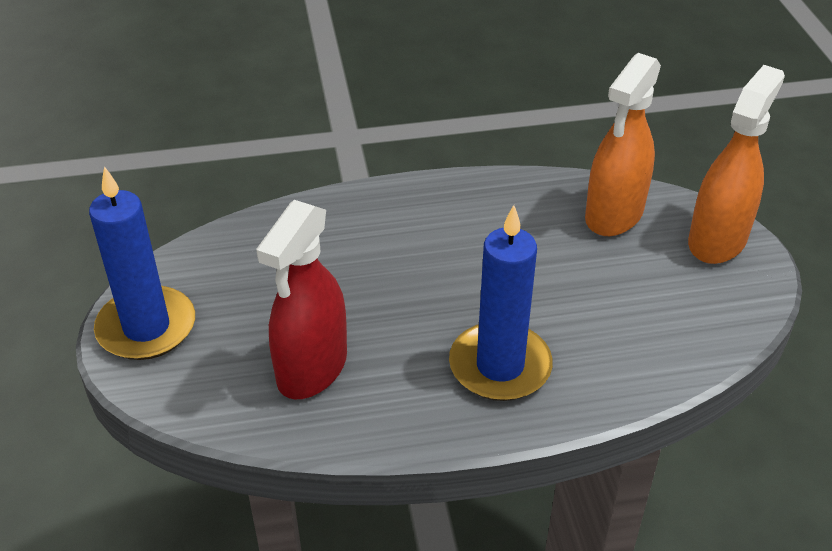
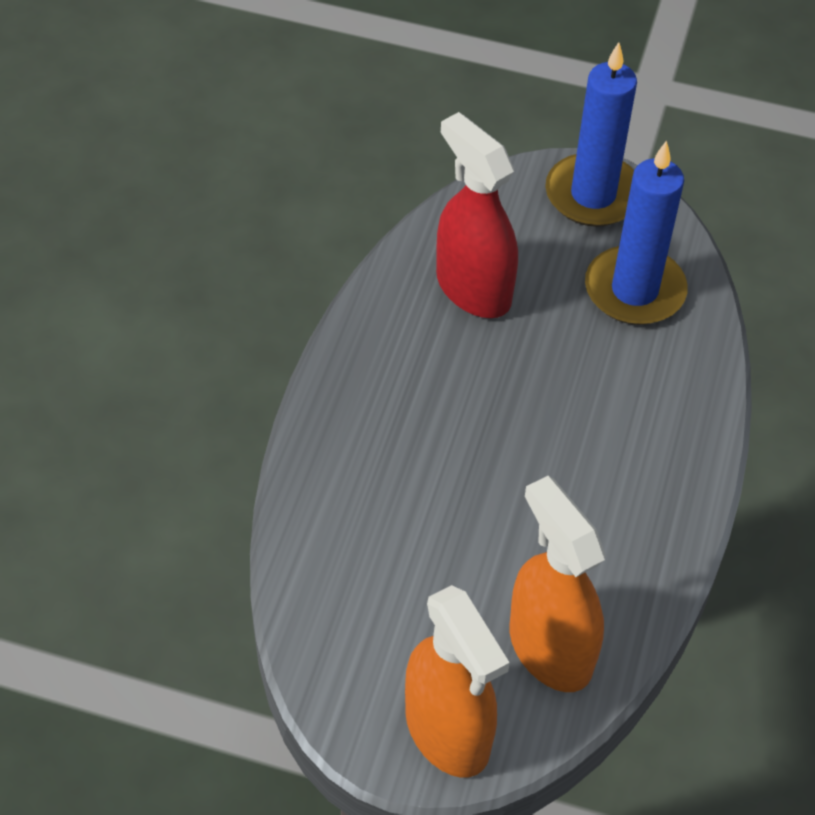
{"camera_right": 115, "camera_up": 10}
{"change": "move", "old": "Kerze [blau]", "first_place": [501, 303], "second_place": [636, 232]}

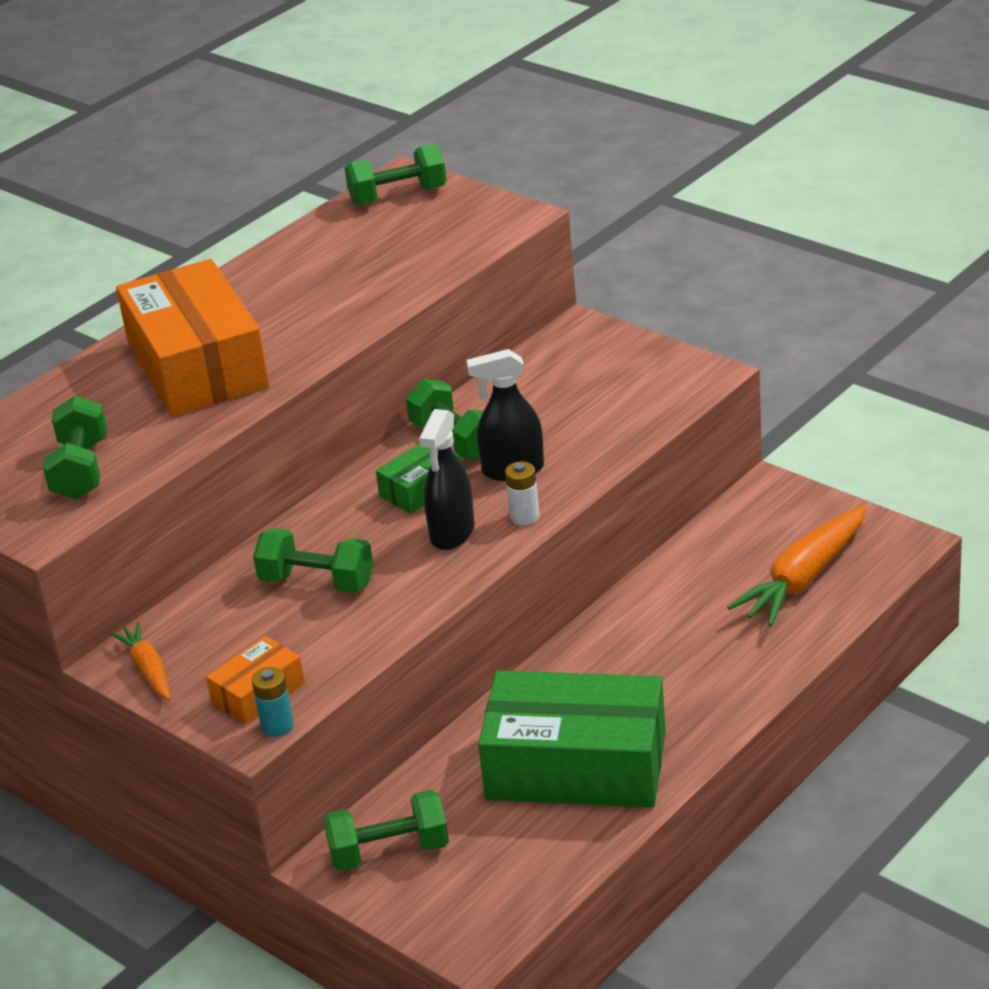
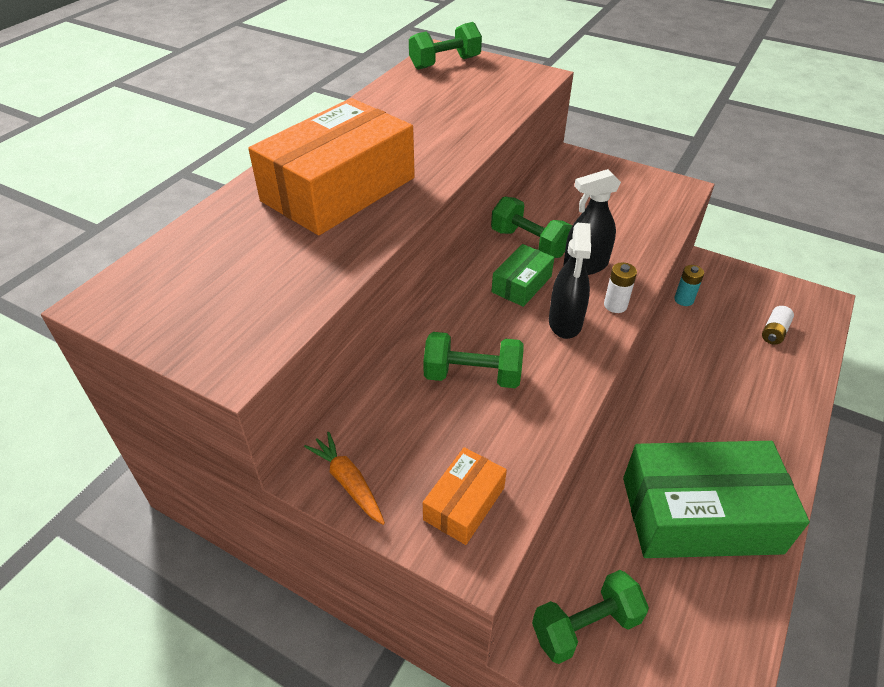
{"camera_right": -15, "camera_up": 10}
{"change": "delete", "old": "Hantel [grün]", "first_place": [75, 448]}
{"change": "move", "old": "Batterie [türkis]", "first_place": [273, 702], "second_place": [689, 285]}
{"change": "replace", "old": "Karotte [orange]", "new": "Batterie [weiß]", "first_place": [797, 566], "second_place": [778, 325]}
{"change": "rotate", "old": "Schachtel [orange]", "first_place": [193, 338], "second_place": [331, 166], "degrees": 75}

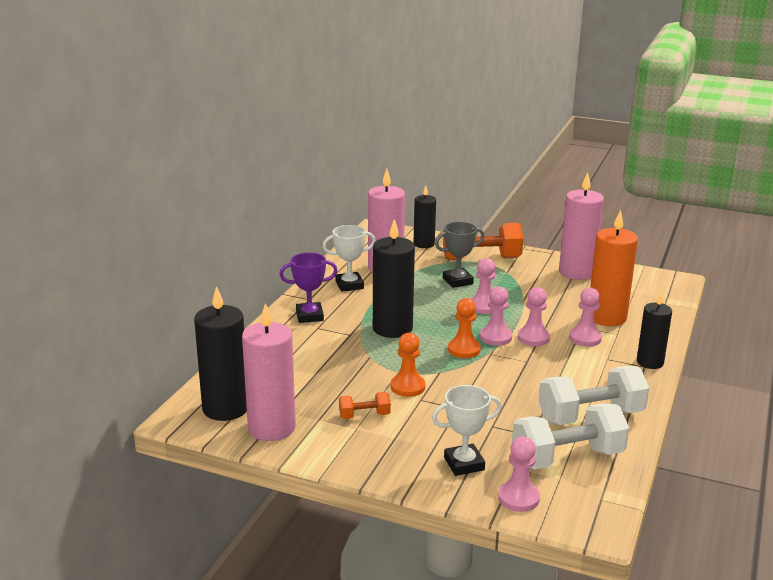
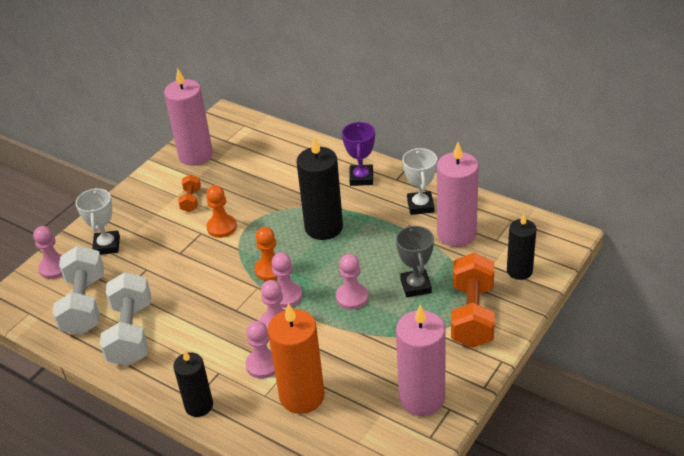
{"camera_right": 105, "camera_up": 15}
{"change": "delete", "old": "Kerze [schwarz]", "first_place": [220, 353]}

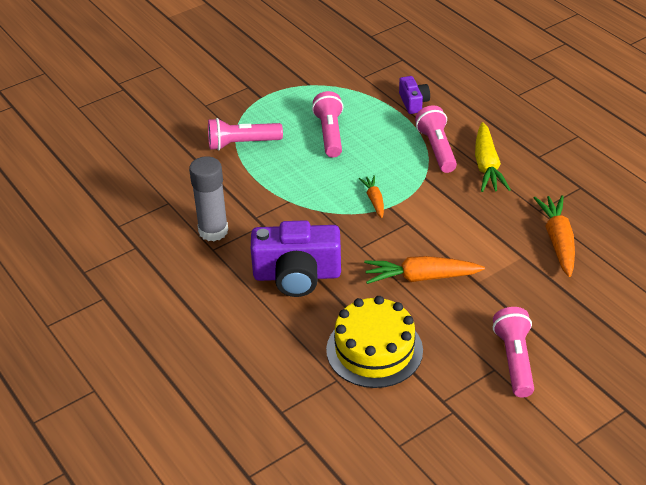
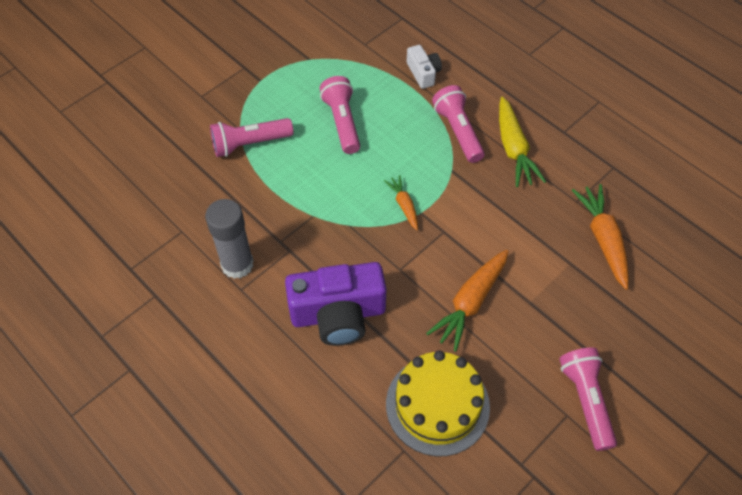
{"camera_right": -10, "camera_up": 15}
{"change": "recolor", "old": "Kamera [lila]", "new": "Kamera [weiß]", "first_place": [414, 95], "second_place": [424, 67]}
{"change": "rotate", "old": "Karotte [orange]", "first_place": [424, 270], "second_place": [467, 301], "degrees": -45}

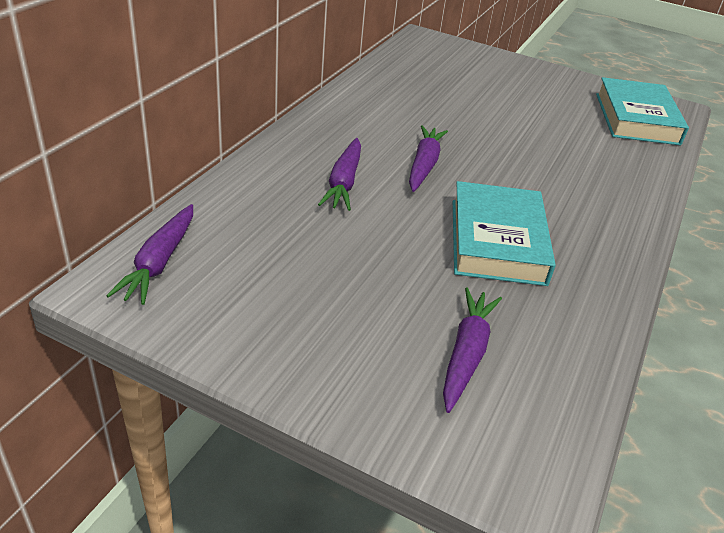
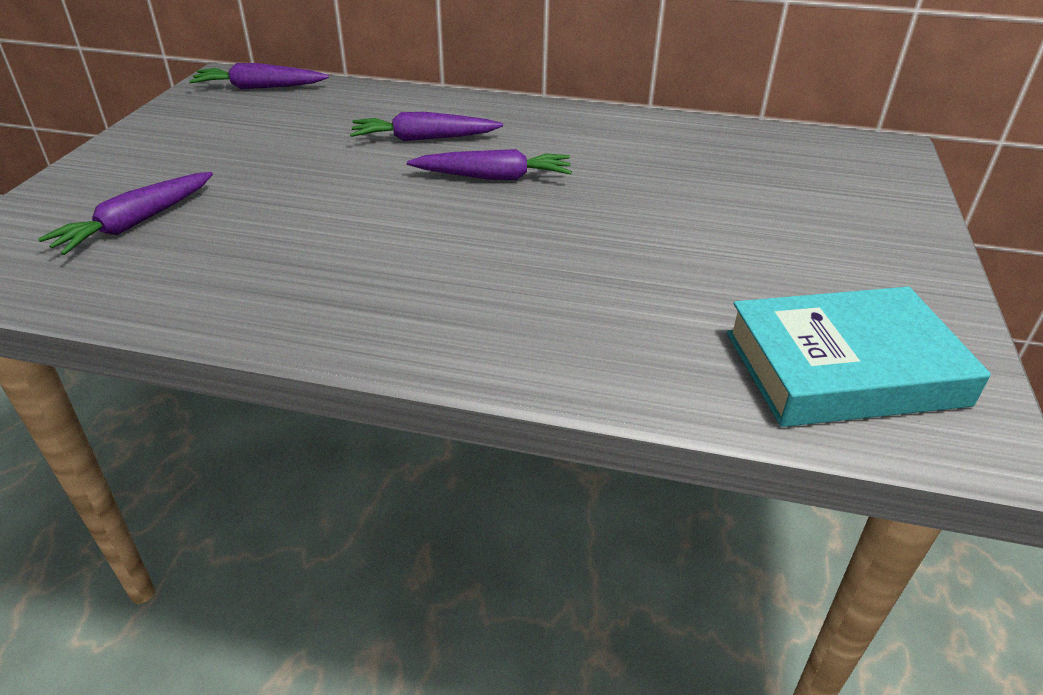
{"camera_right": 80, "camera_up": 0}
{"change": "delete", "old": "Buch [türkis]", "first_place": [504, 233]}
{"change": "rotate", "old": "Karotte [lila]", "first_place": [472, 350], "second_place": [125, 213], "degrees": 120}

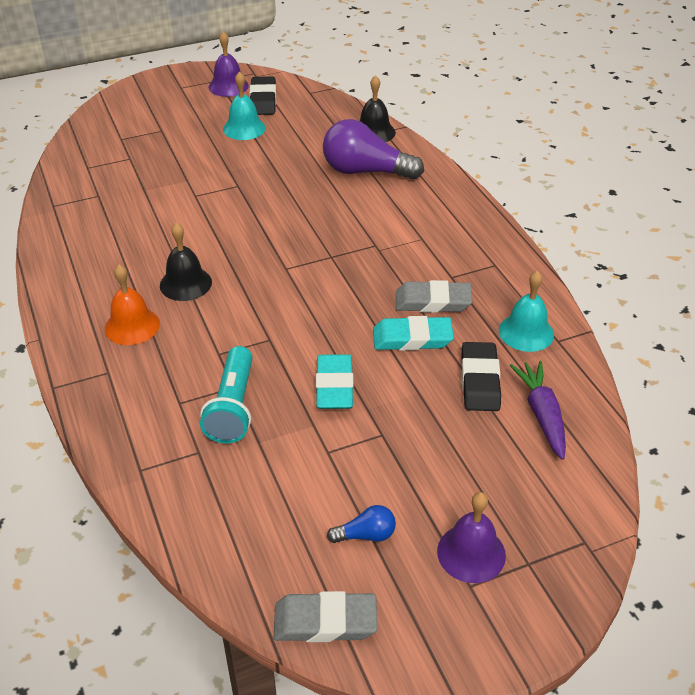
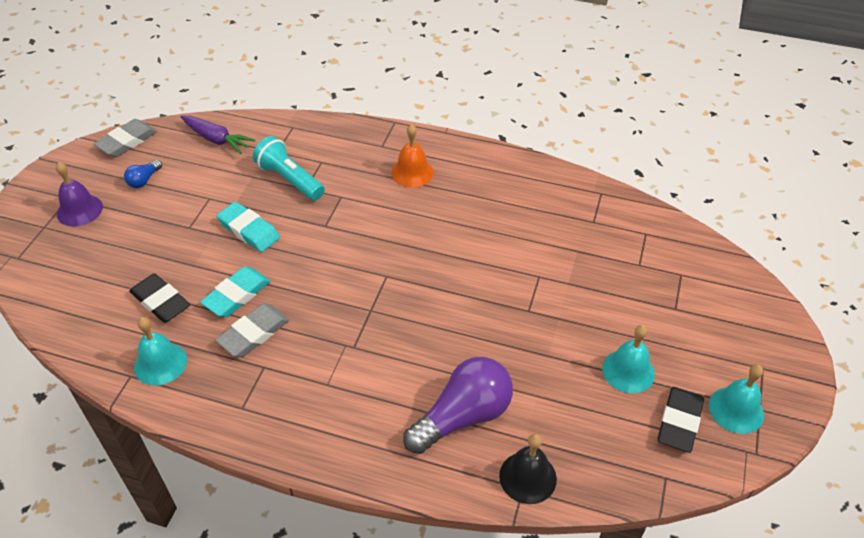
{"camera_right": 130, "camera_up": 5}
{"change": "delete", "old": "Glocke [schwarz]", "first_place": [186, 262]}
{"change": "move", "old": "Karotte [lila]", "first_place": [538, 410], "second_place": [217, 134]}
{"change": "recolor", "old": "Glocke [lila]", "new": "Glocke [türkis]", "first_place": [229, 64], "second_place": [736, 399]}
{"change": "rotate", "old": "Radiergummi [schwarz]", "first_place": [263, 95], "second_place": [681, 420], "degrees": 75}

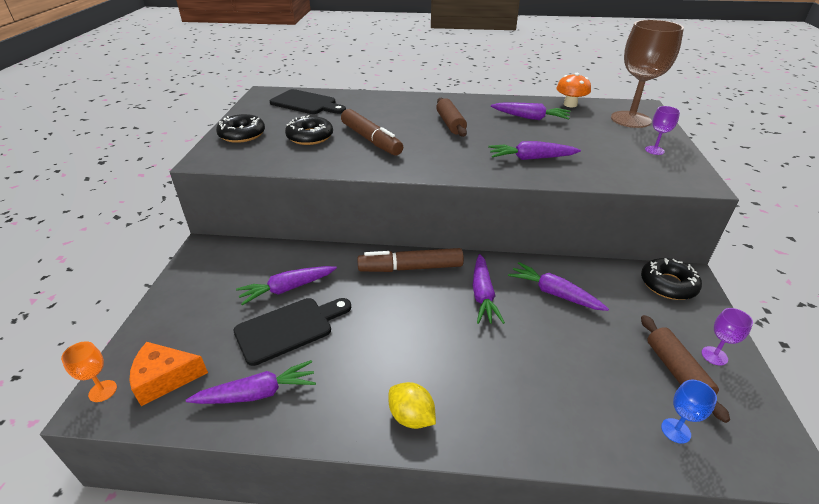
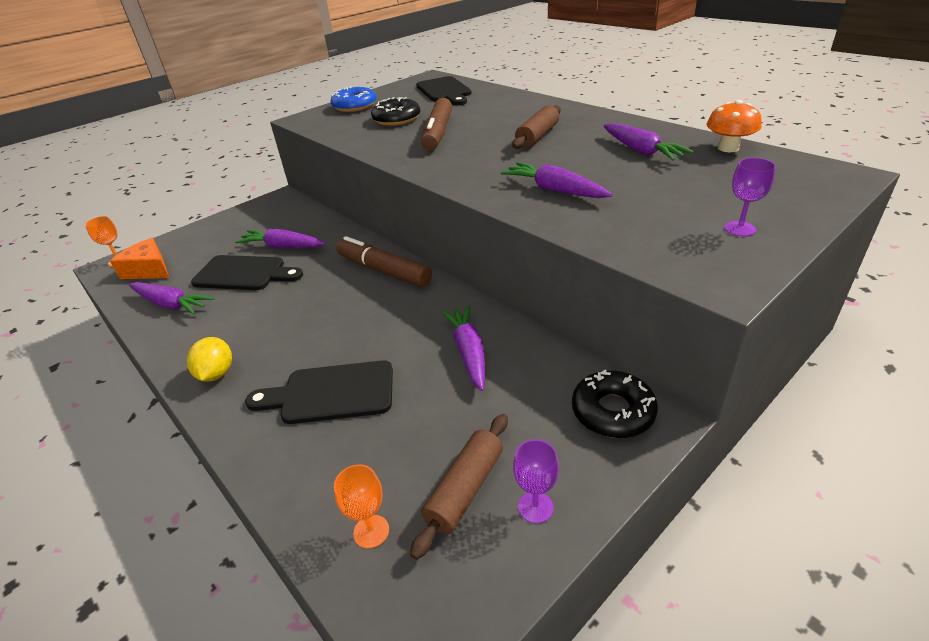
{"camera_right": 45, "camera_up": 0}
{"change": "delete", "old": "Karotte [lila]", "first_place": [489, 289]}
{"change": "delete", "old": "Kelch [braun]", "first_place": [647, 74]}
{"change": "insert", "new": "Schneidebrett [schwarz]", "second_place": [319, 392]}
{"change": "recolor", "old": "Donut [schwarz]", "new": "Donut [blau]", "first_place": [240, 128], "second_place": [353, 99]}
{"change": "recolor", "old": "Kelch [blau]", "new": "Kelch [orange]", "first_place": [689, 412], "second_place": [361, 506]}

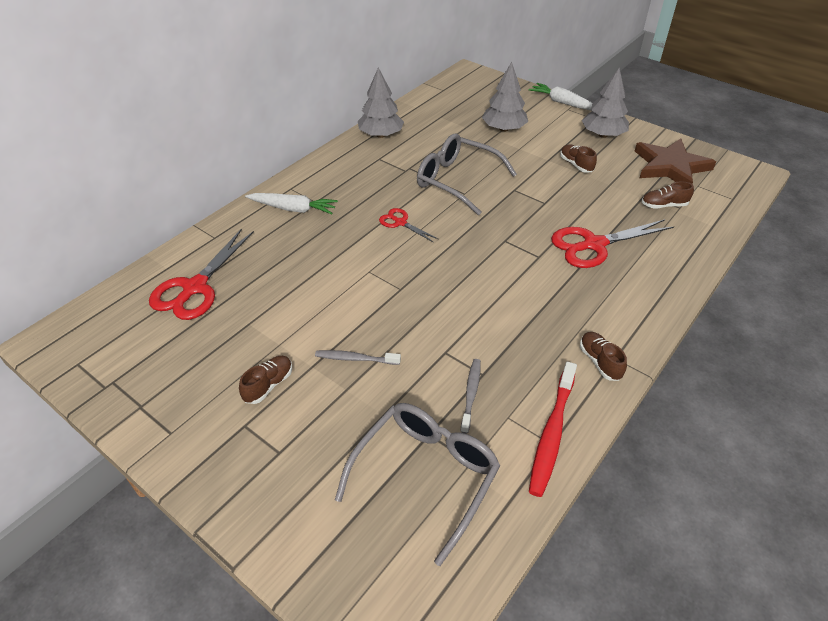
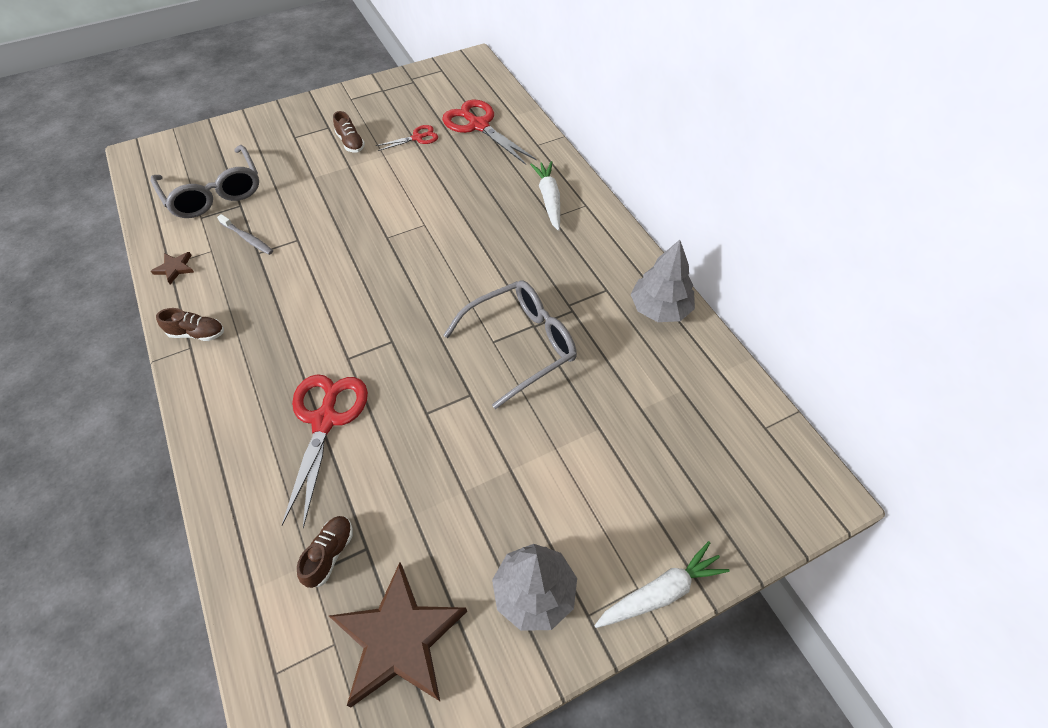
{"camera_right": 115, "camera_up": 10}
{"change": "delete", "old": "Zahnbürste [grau]", "first_place": [358, 357]}
{"change": "delete", "old": "Baum [grau]", "first_place": [505, 97]}
{"change": "delete", "old": "Schuh [braun]", "first_place": [578, 158]}
{"change": "move", "old": "Schere [rot]", "first_place": [408, 225], "second_place": [407, 138]}
{"change": "replace", "old": "Zahnbürste [rot]", "new": "Stern [braun]", "first_place": [553, 429], "second_place": [172, 268]}
{"change": "rotate", "old": "Karotte [weiß]", "first_place": [291, 203], "second_place": [545, 196], "degrees": 135}

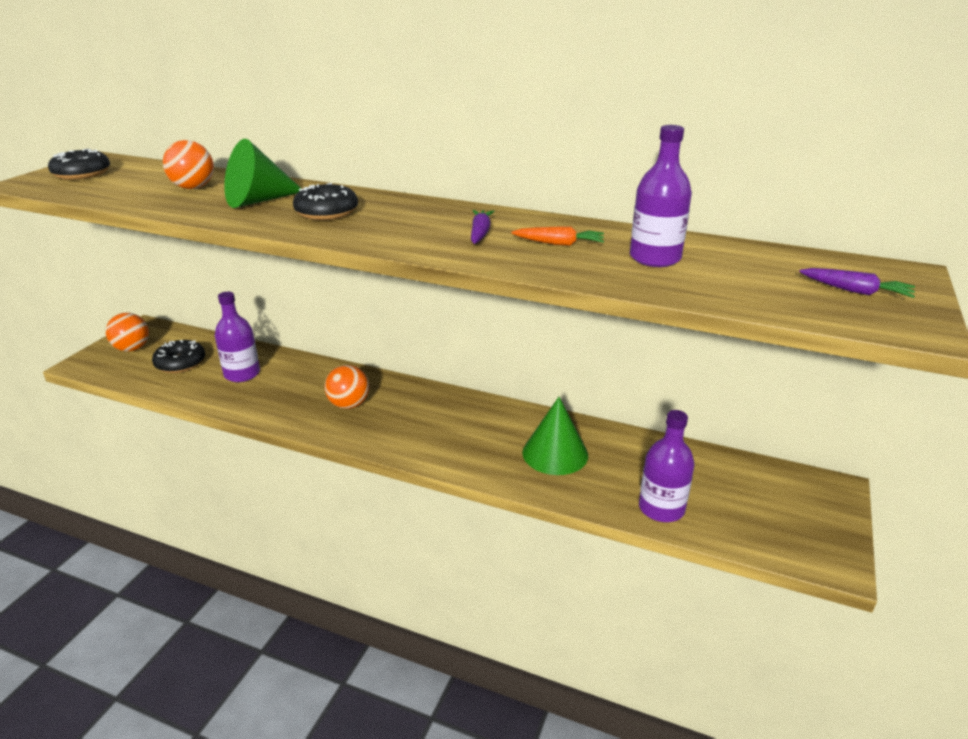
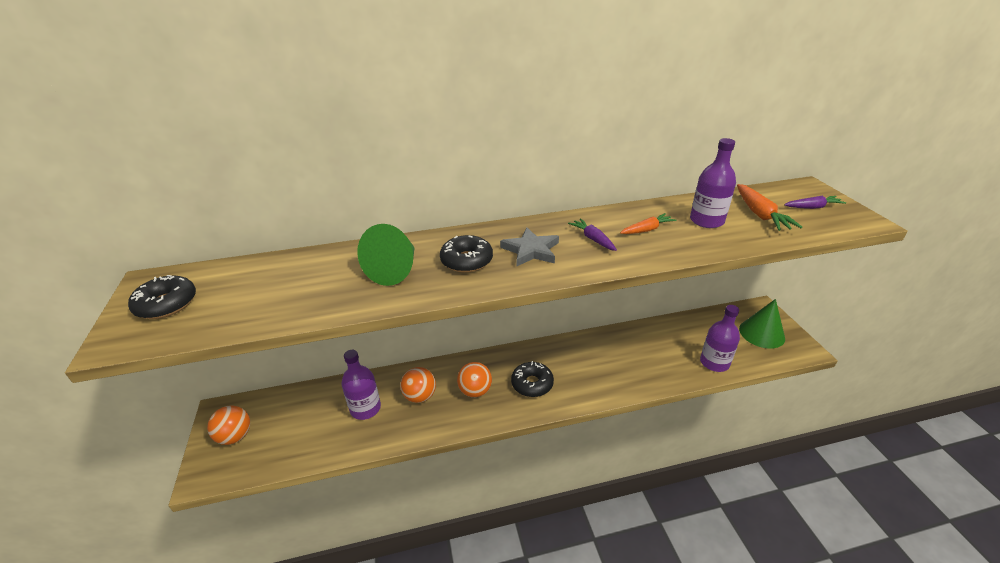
{"camera_right": -35, "camera_up": 5}
{"change": "insert", "new": "Stern [grau]", "second_place": [529, 246]}
{"change": "insert", "new": "Karotte [orange]", "second_place": [769, 207]}
{"change": "move", "old": "Donut [schwarz]", "first_place": [178, 356], "second_place": [532, 379]}
{"change": "move", "old": "Ball [orange]", "first_place": [188, 164], "second_place": [418, 385]}
{"change": "move", "old": "Kegel [grün]", "first_place": [555, 436], "second_place": [762, 324]}

